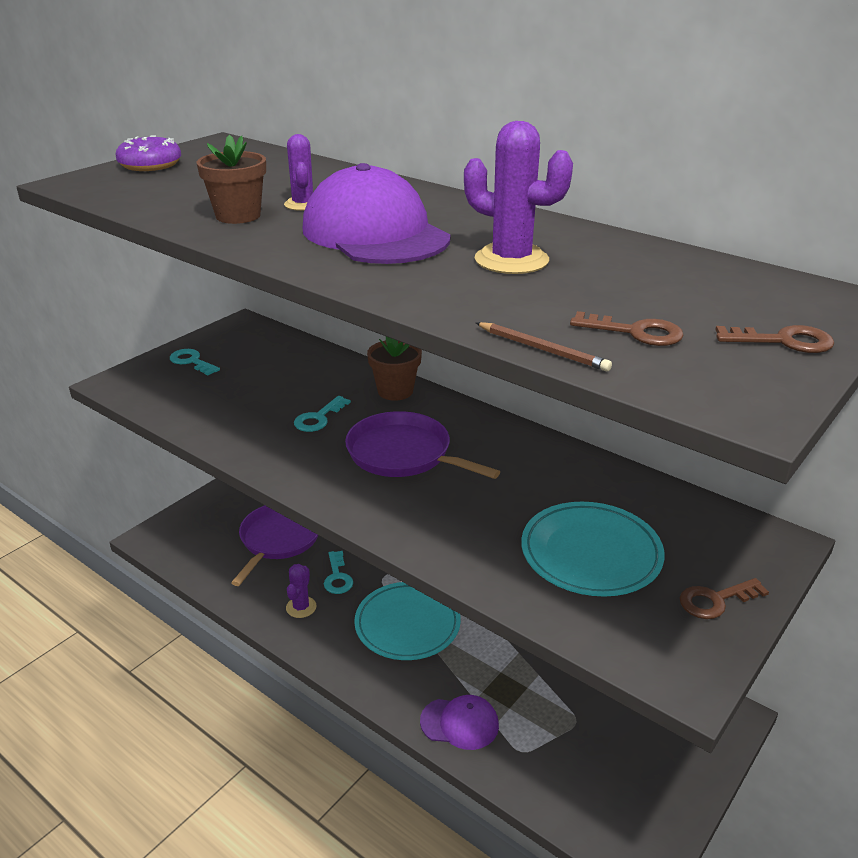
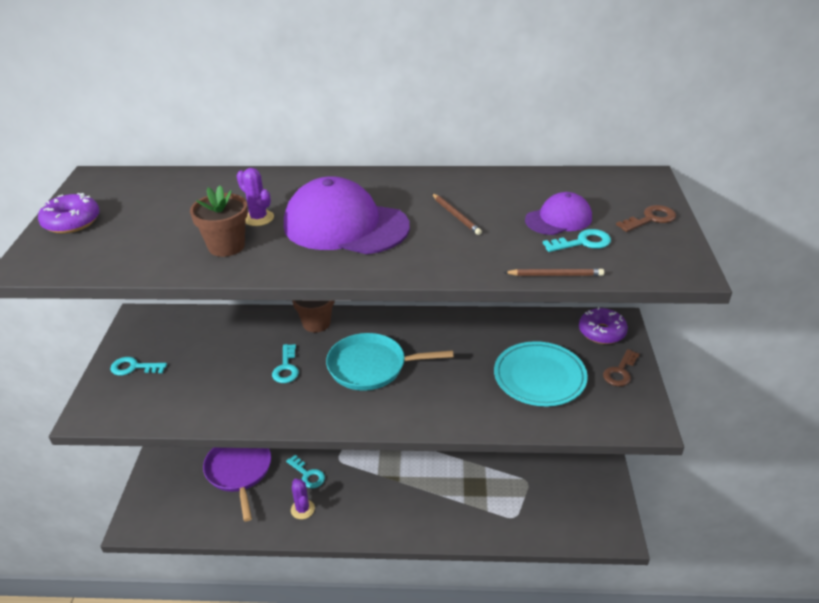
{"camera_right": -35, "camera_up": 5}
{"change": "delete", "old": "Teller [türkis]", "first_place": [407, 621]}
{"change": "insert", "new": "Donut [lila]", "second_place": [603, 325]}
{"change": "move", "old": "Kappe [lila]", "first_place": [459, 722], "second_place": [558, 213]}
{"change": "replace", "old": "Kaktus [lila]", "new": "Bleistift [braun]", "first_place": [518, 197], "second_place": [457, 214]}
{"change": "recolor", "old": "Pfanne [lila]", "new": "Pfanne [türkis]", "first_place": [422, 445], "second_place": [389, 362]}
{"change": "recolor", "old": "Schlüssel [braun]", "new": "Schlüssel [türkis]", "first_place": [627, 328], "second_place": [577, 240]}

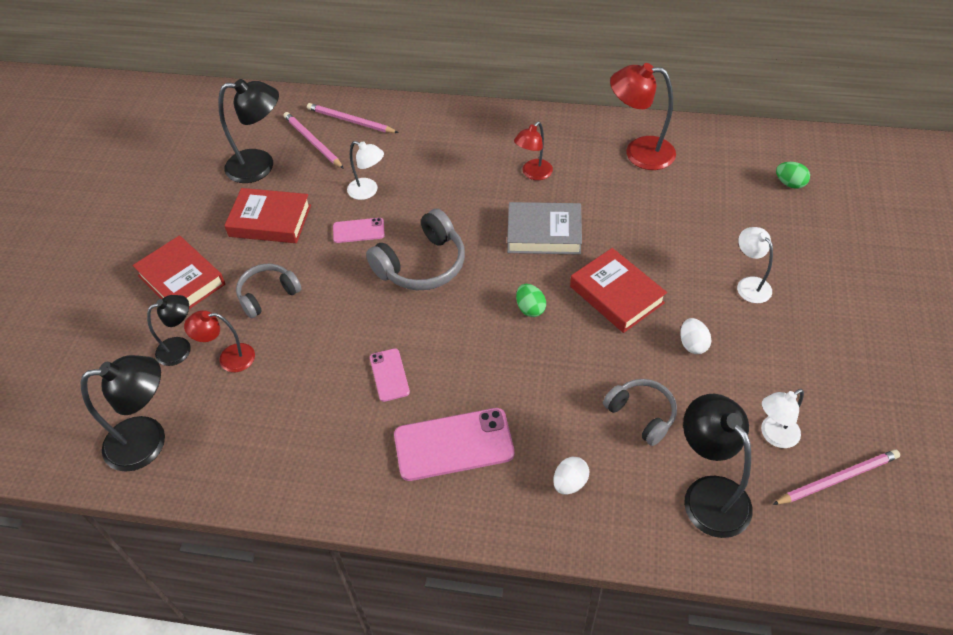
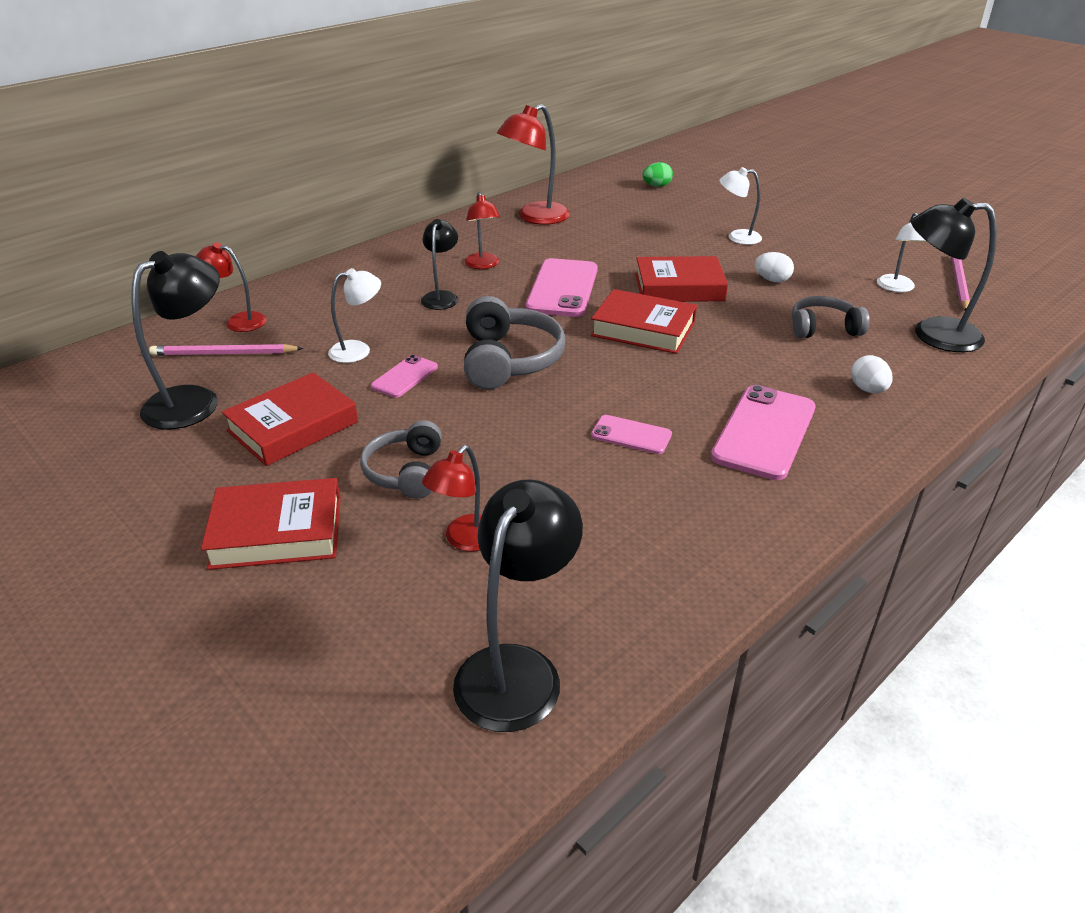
{"camera_right": -55, "camera_up": -15}
{"change": "move", "old": "Lampe [schwarz]", "first_place": [169, 330], "second_place": [439, 264]}
{"change": "replace", "old": "Bleistift [rosa]", "new": "Lampe [rot]", "first_place": [353, 118], "second_place": [231, 287]}
{"change": "replace", "old": "Buch [grau]", "new": "Handy [rosa]", "first_place": [544, 228], "second_place": [562, 287]}
{"change": "replace", "old": "Ei [grün]", "new": "Buch [rot]", "first_place": [531, 300], "second_place": [644, 321]}

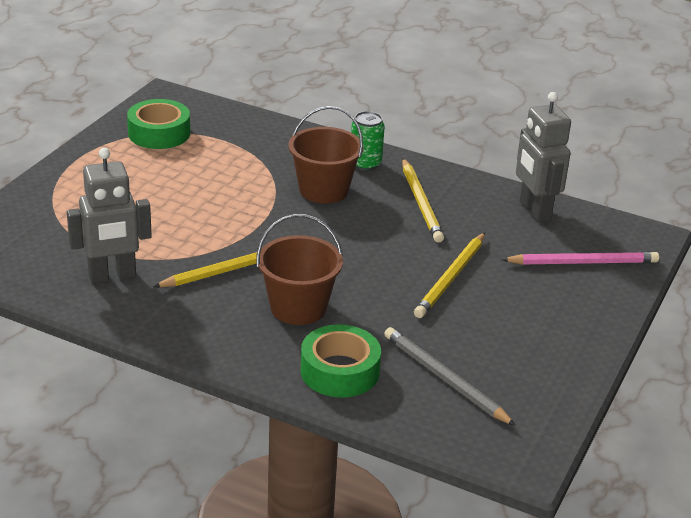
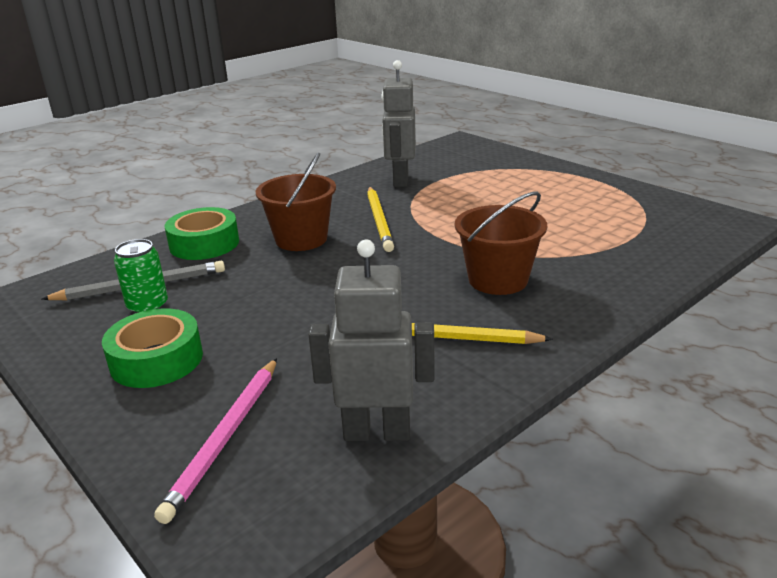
{"camera_right": 115, "camera_up": -5}
{"change": "delete", "old": "Bleistift [gelb]", "first_place": [449, 275]}
{"change": "move", "old": "Klebeband [grün]", "first_place": [158, 124], "second_place": [152, 348]}
{"change": "move", "old": "Dose [grün]", "first_place": [368, 141], "second_place": [141, 276]}

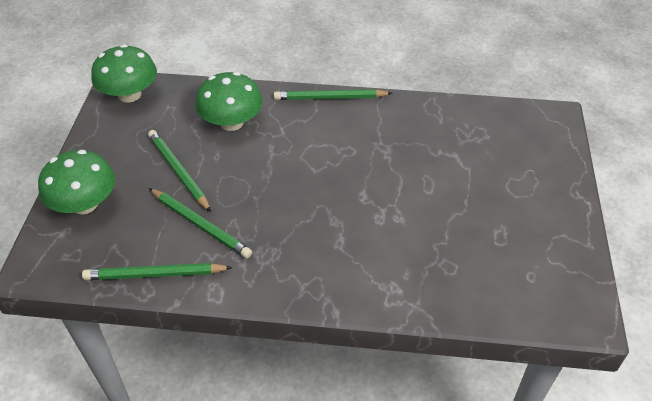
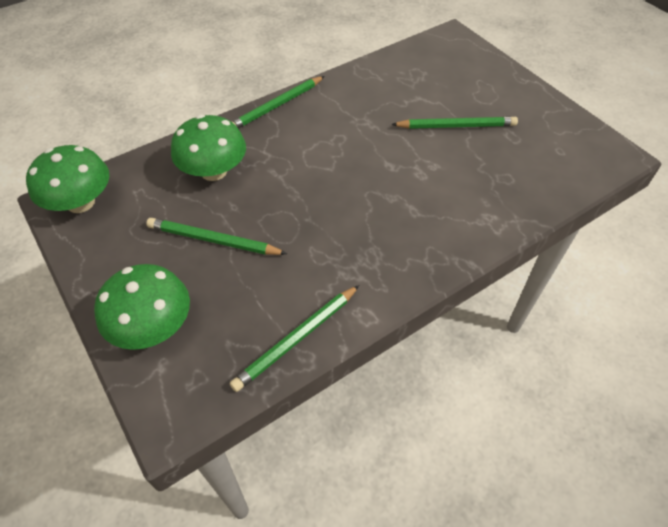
{"camera_right": -40, "camera_up": 5}
{"change": "move", "old": "Bleistift [grün]", "first_place": [200, 223], "second_place": [454, 123]}

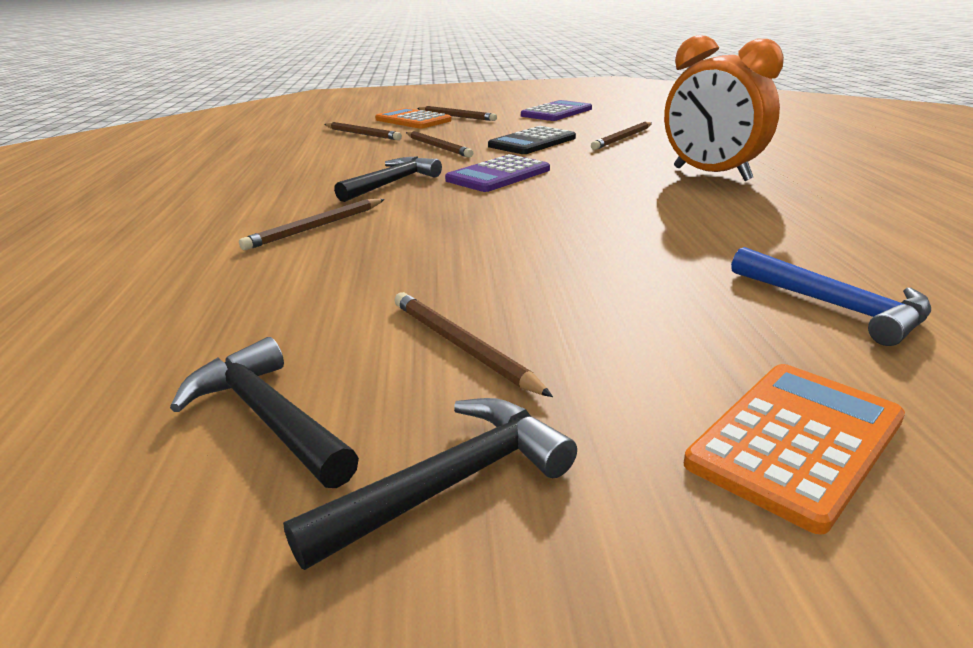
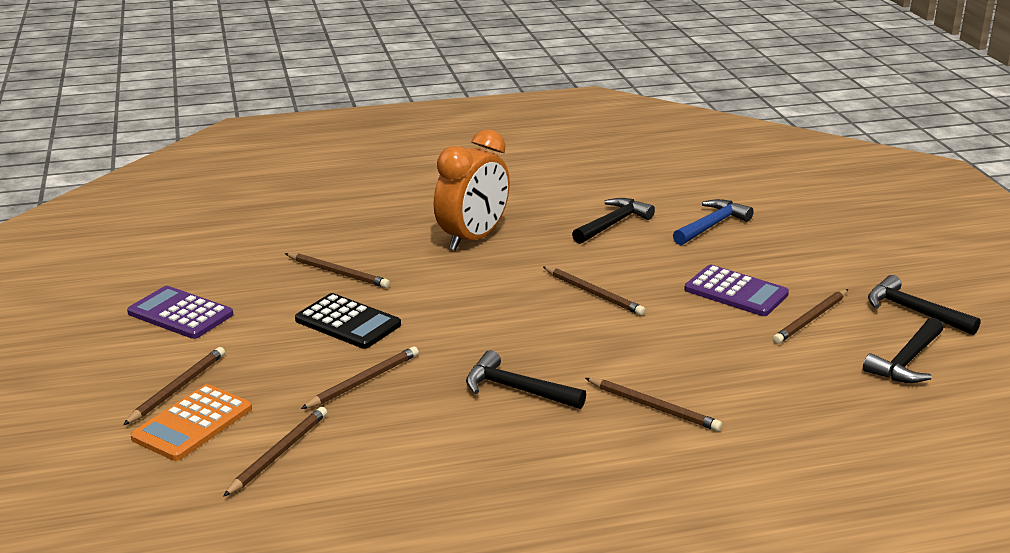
{"camera_right": -100, "camera_up": 0}
{"change": "delete", "old": "Taschenrechner [orange]", "first_place": [794, 449]}
{"change": "insert", "new": "Bleistift [braun]", "second_place": [594, 291]}
{"change": "insert", "new": "Hammer [schwarz]", "second_place": [613, 221]}
{"change": "move", "old": "Taschenrechner [lila]", "first_place": [497, 173], "second_place": [736, 290]}

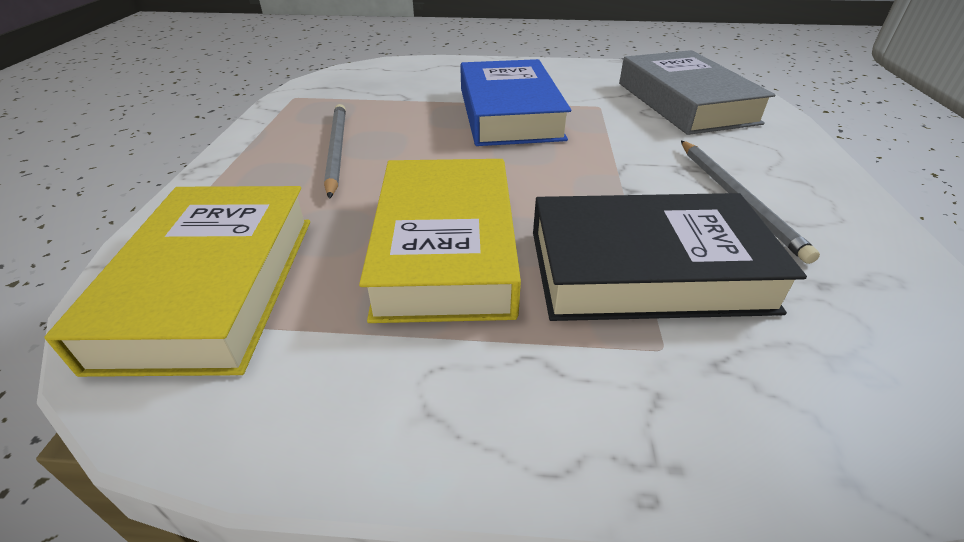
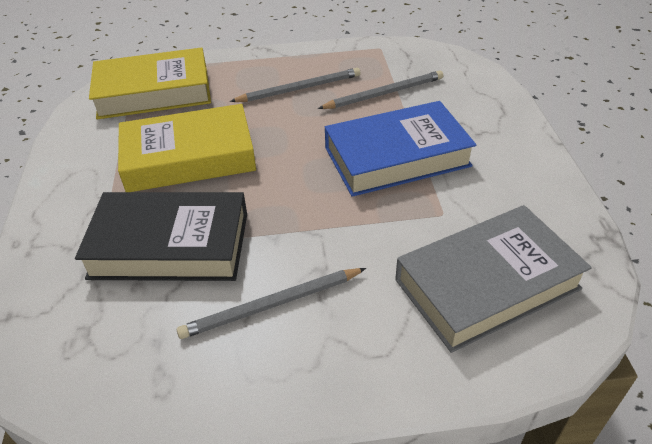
{"camera_right": 80, "camera_up": 5}
{"change": "insert", "new": "Bleistift [grau]", "second_place": [380, 89]}
{"change": "rotate", "old": "Buch [schwarz]", "first_place": [670, 257], "second_place": [161, 236], "degrees": -75}

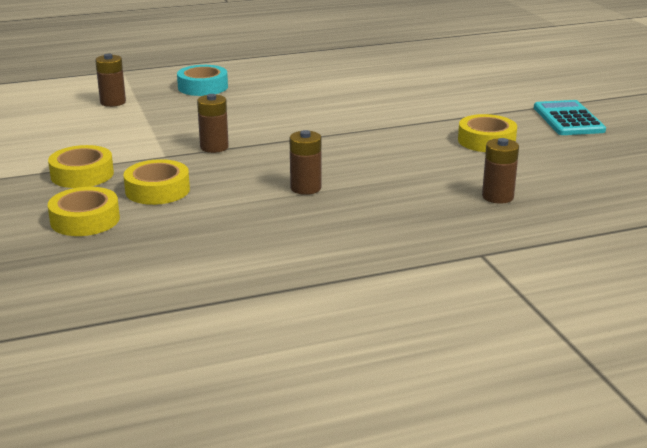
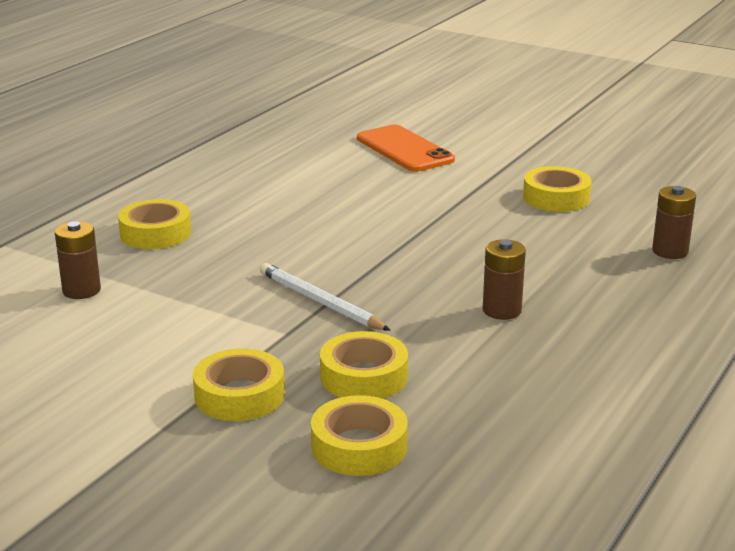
{"camera_right": -40, "camera_up": 0}
{"change": "delete", "old": "Taschenrechner [türkis]", "first_place": [570, 117]}
{"change": "insert", "new": "Handy [orange]", "second_place": [406, 148]}
{"change": "replace", "old": "Batterie [braun]", "new": "Bleistift [weiß]", "first_place": [213, 123], "second_place": [325, 297]}
{"change": "recolor", "old": "Klebeband [türkis]", "new": "Klebeband [gelb]", "first_place": [202, 80], "second_place": [154, 224]}

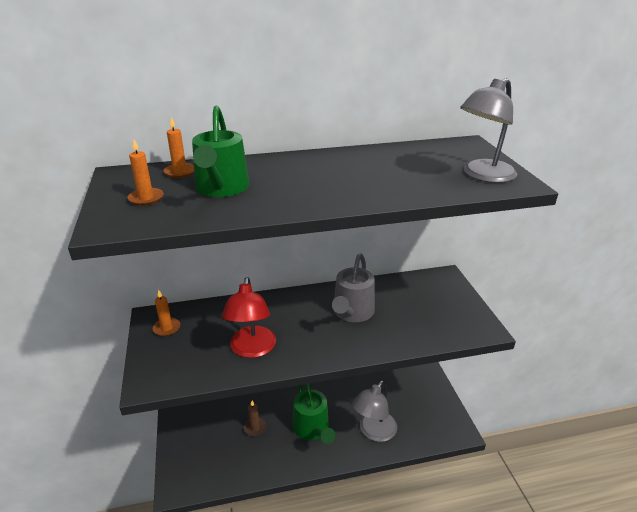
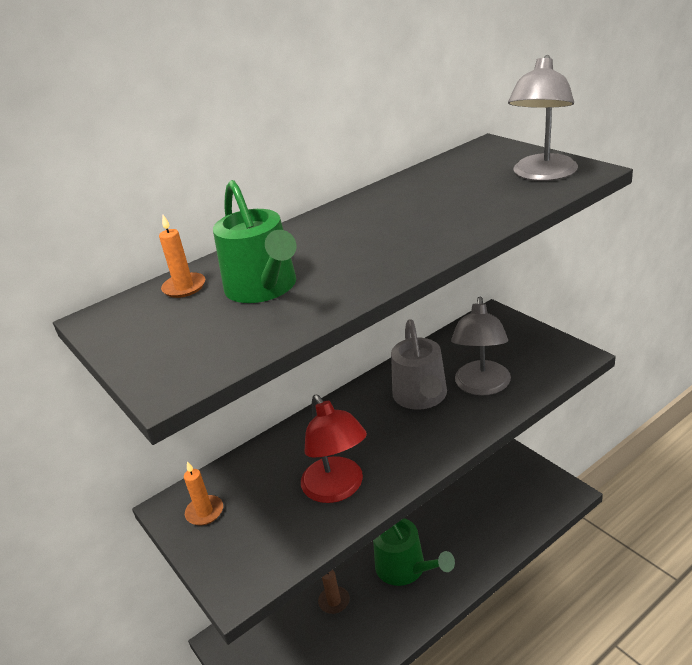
{"camera_right": -20, "camera_up": 0}
{"change": "delete", "old": "Kerze [orange]", "first_place": [145, 173]}
{"change": "move", "old": "Lampe [grau]", "first_place": [374, 411], "second_place": [481, 346]}

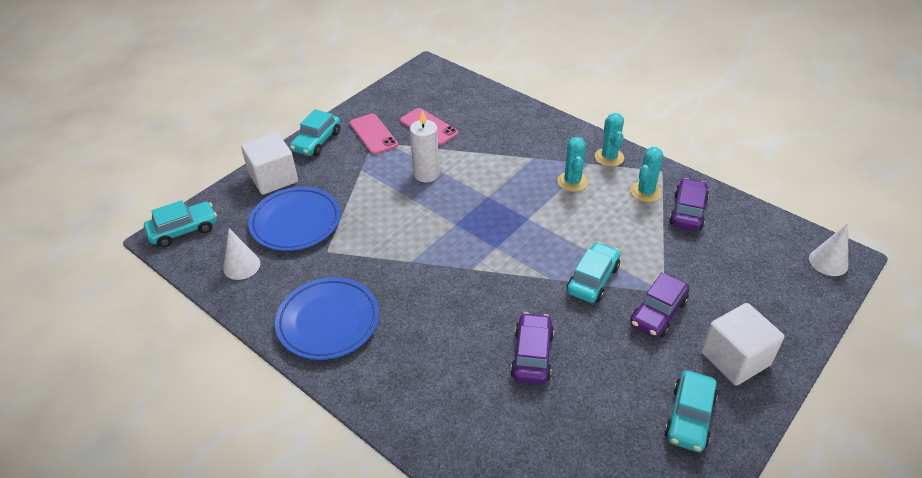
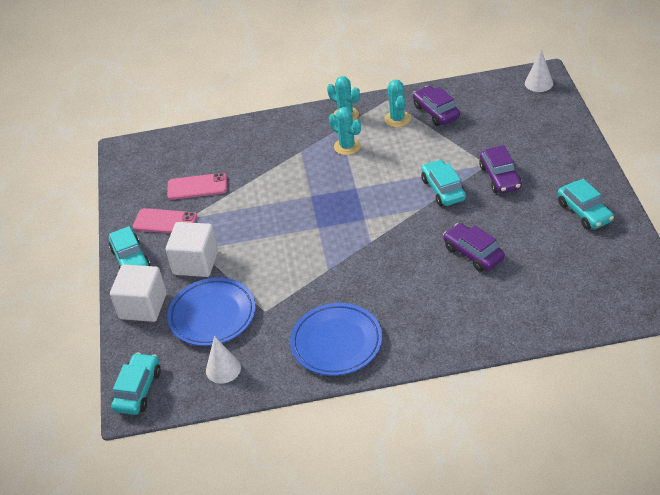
{"camera_right": -45, "camera_up": 0}
{"change": "delete", "old": "Kerze [weiß]", "first_place": [424, 146]}
{"change": "move", "old": "Kubus [weiß]", "first_place": [742, 344], "second_place": [192, 249]}

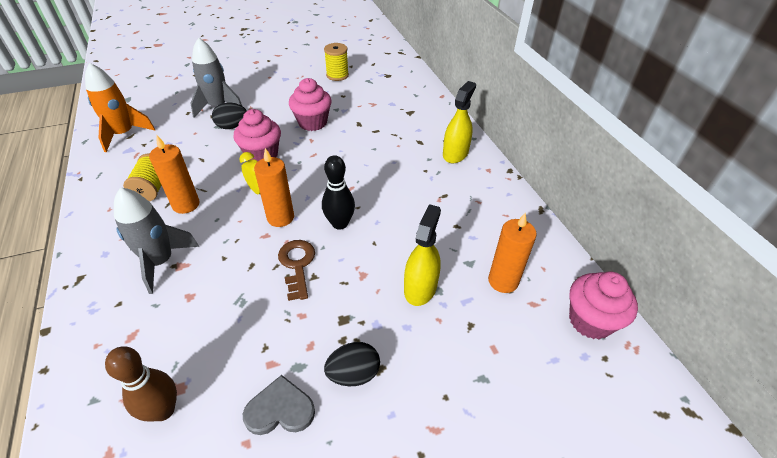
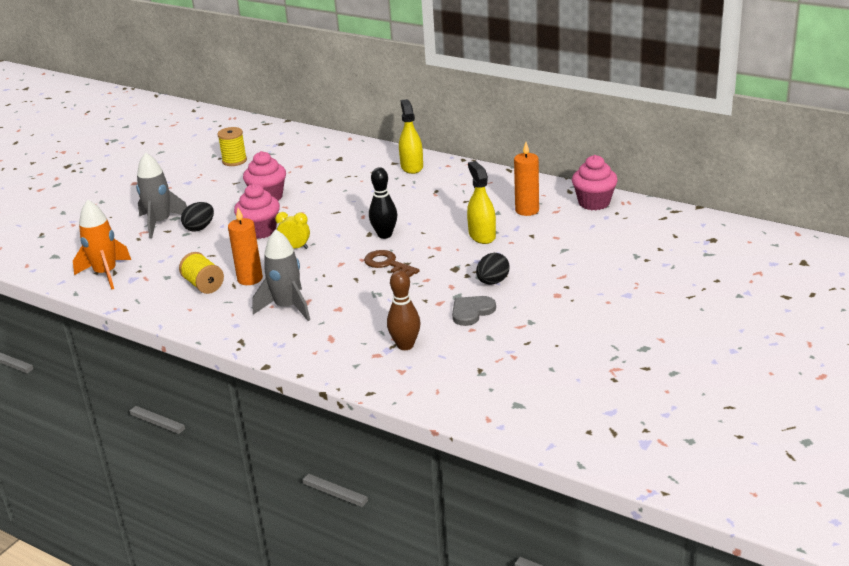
{"camera_right": -35, "camera_up": -15}
{"change": "delete", "old": "Kerze [orange]", "first_place": [274, 187]}

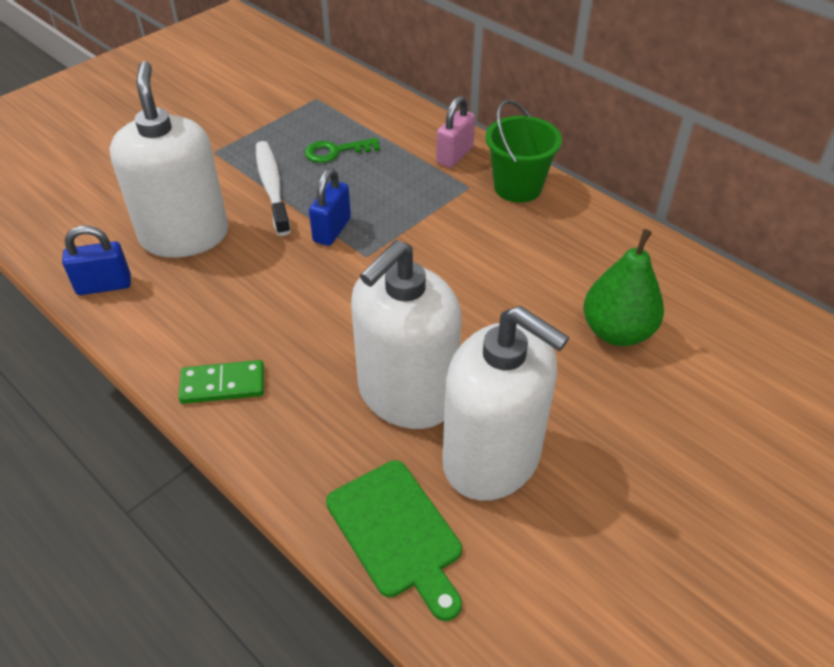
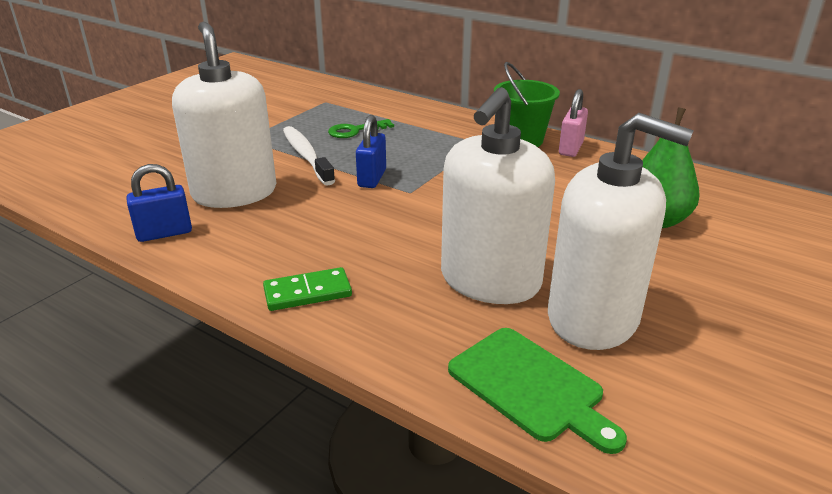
{"camera_right": -10, "camera_up": -15}
{"change": "move", "old": "Vorhängeschloss [rosa]", "first_place": [455, 132], "second_place": [573, 123]}

